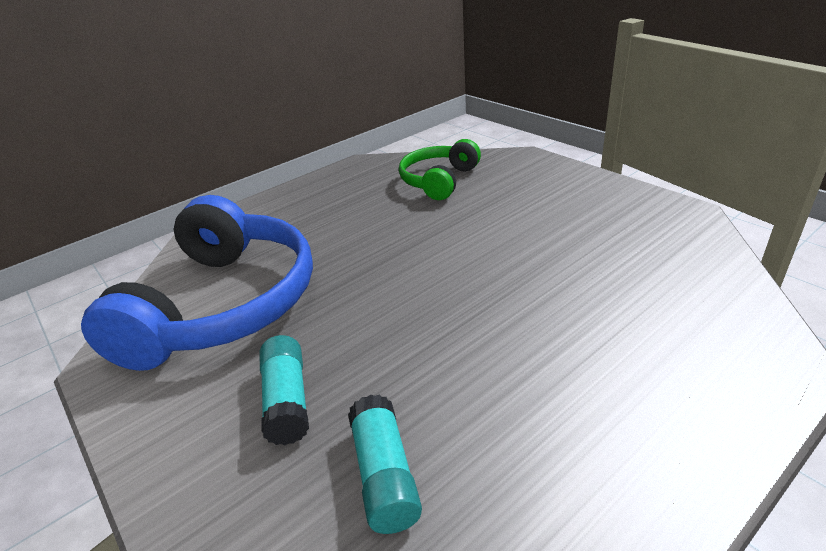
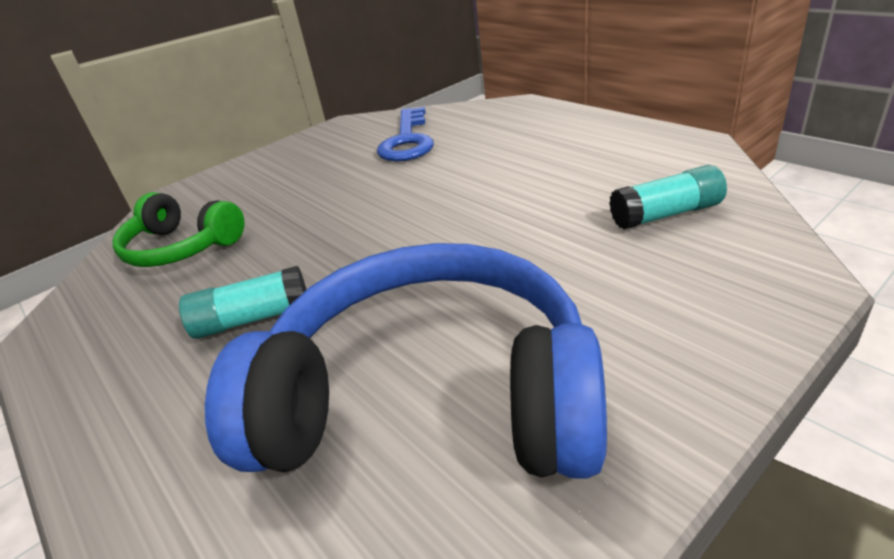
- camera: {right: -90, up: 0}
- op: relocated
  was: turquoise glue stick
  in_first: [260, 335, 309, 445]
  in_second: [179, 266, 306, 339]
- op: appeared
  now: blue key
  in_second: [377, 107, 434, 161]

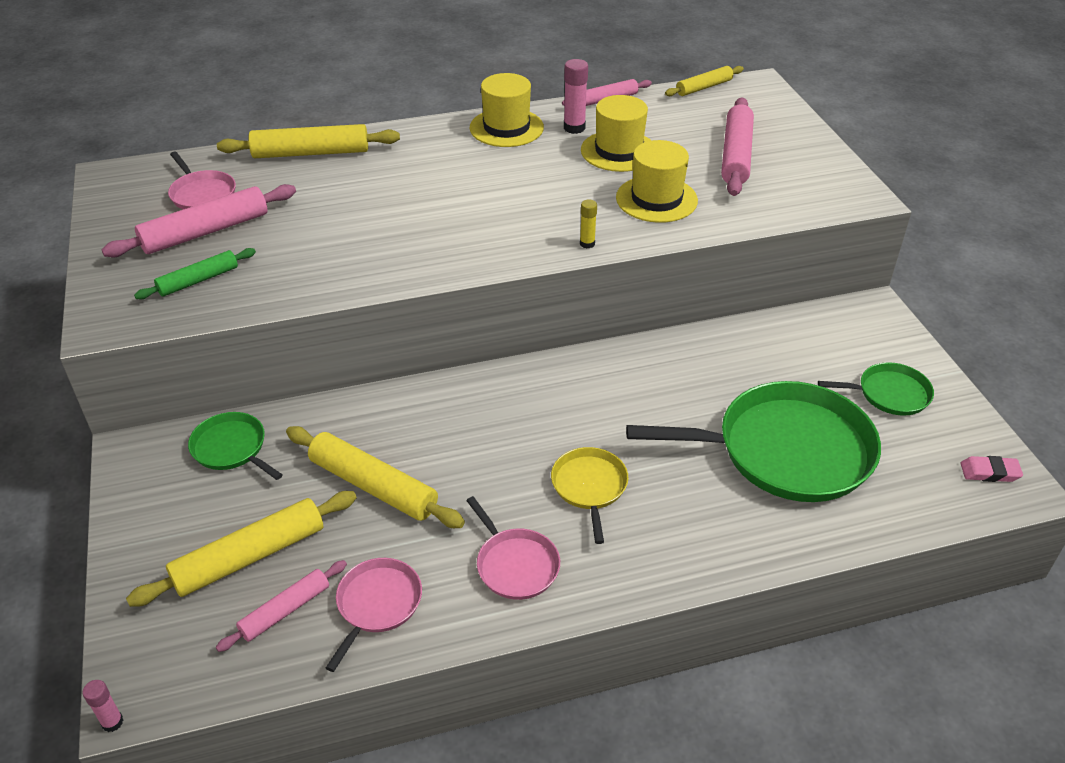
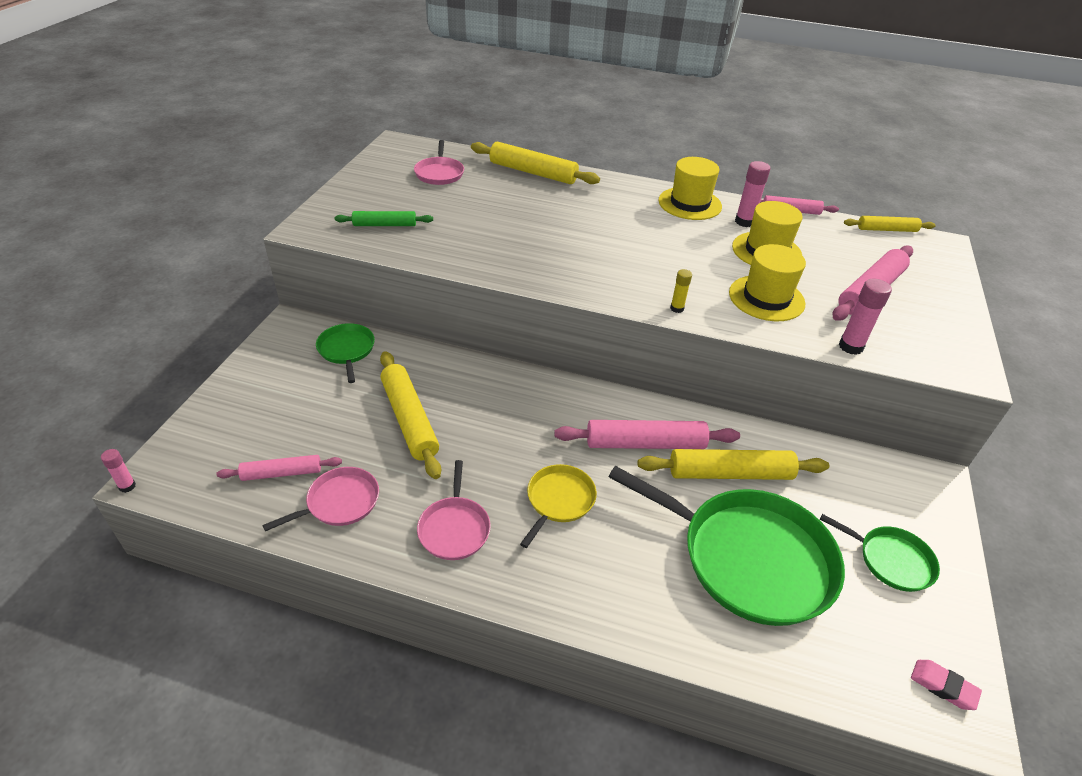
- camera: {right: 30, up: 0}
- op: relocated
  was: pink rolling pin
  in_first: [102, 184, 296, 257]
  in_second: [554, 420, 740, 449]
- op: relocated
  was: yellow rolling pin
  in_first: [126, 491, 357, 607]
  in_second: [638, 449, 829, 480]
- op: appeared
  now: pink glue stick
  in_second: [839, 279, 892, 355]

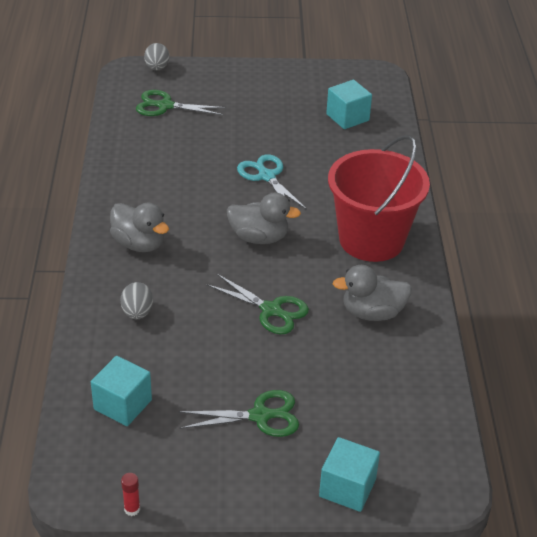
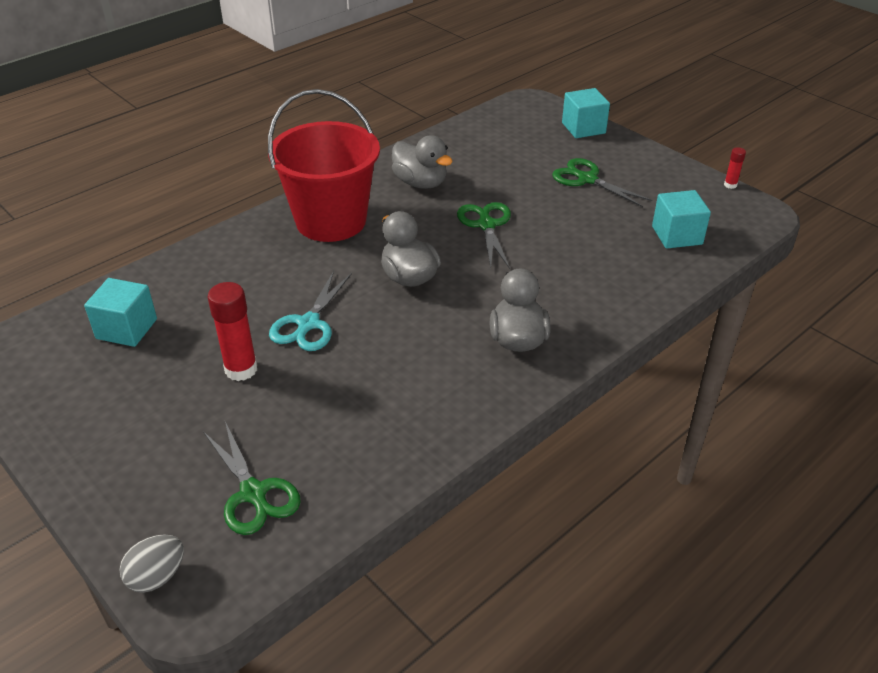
- camera: {right: -130, up: 0}
- op: appeared
  now: red glue stick
  in_second: [208, 282, 257, 381]
- op: missing
  was: grey egg
  in_first: [121, 282, 153, 319]

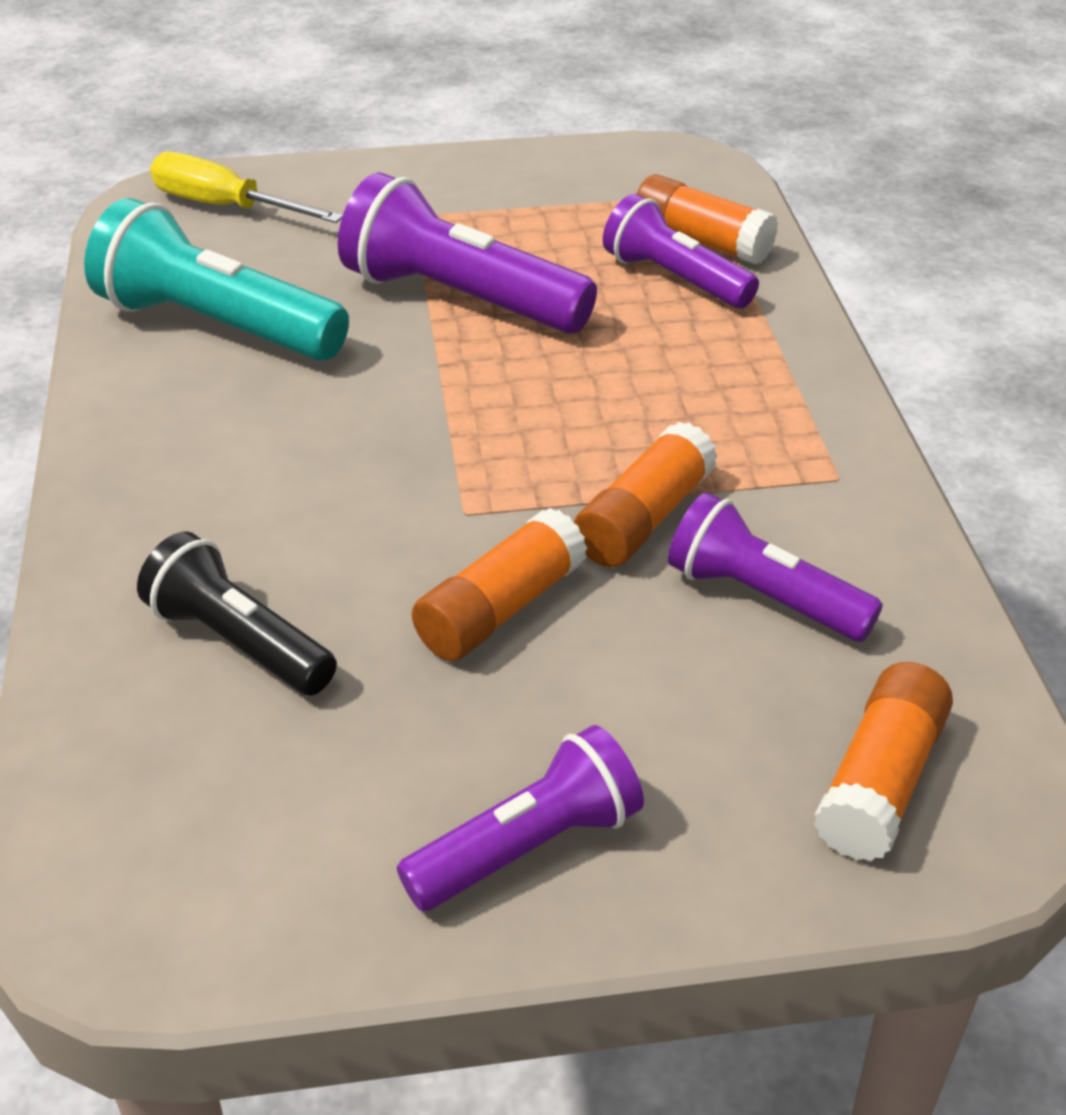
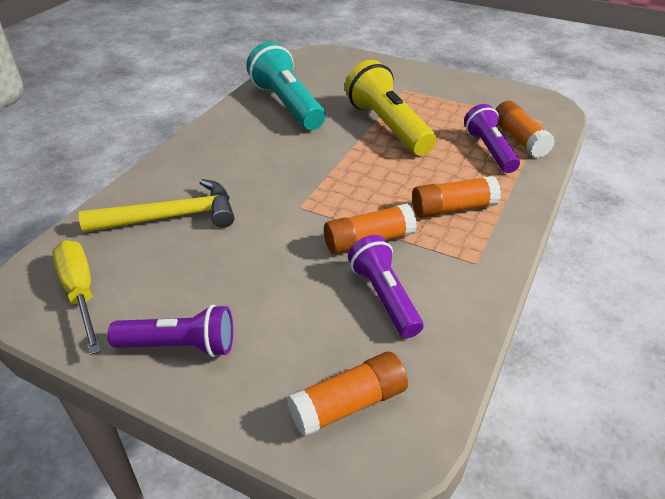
- camera: {right: 35, up: 0}
- op: relocated
  was: yellow screwdriver
  in_first: [150, 152, 343, 223]
  in_second: [52, 240, 101, 355]
- op: exchanged
  was: black flashlight
  now: yellow hammer
  in_first: [137, 531, 337, 695]
  in_second: [79, 179, 234, 233]
- op: colour
  was: purple flashlight
  now: yellow flashlight
  in_first: [338, 172, 597, 334]
  in_second: [345, 60, 436, 156]
- op: relocated
  was: orange glue stick
  in_first: [412, 508, 588, 661]
  in_second: [412, 176, 501, 218]

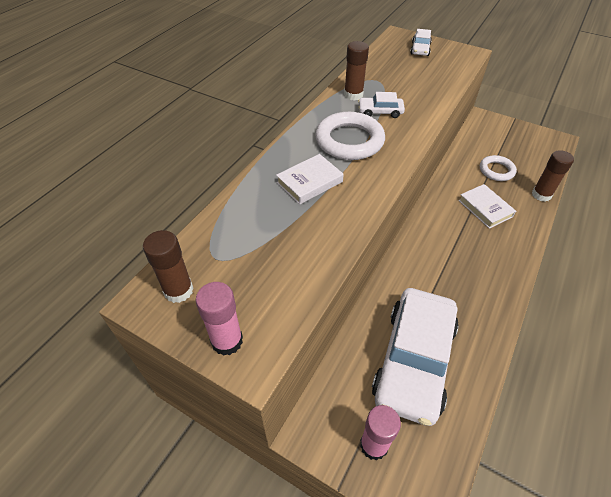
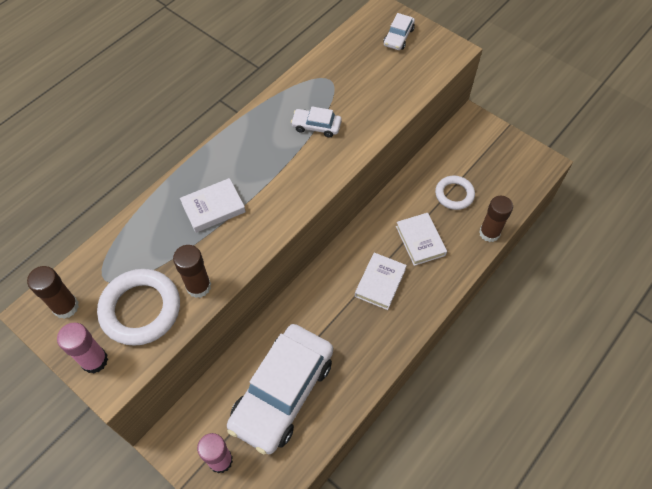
- camera: {right: 10, up: 10}
- op: relocated
  was: white ring
  in_first: [315, 112, 385, 160]
  in_second: [97, 269, 180, 346]
- op: relocated
  was: brown glue stick
  in_first: [344, 41, 369, 101]
  in_second: [173, 245, 211, 298]
- op: appeared
  now: white book
  in_second: [355, 253, 407, 310]

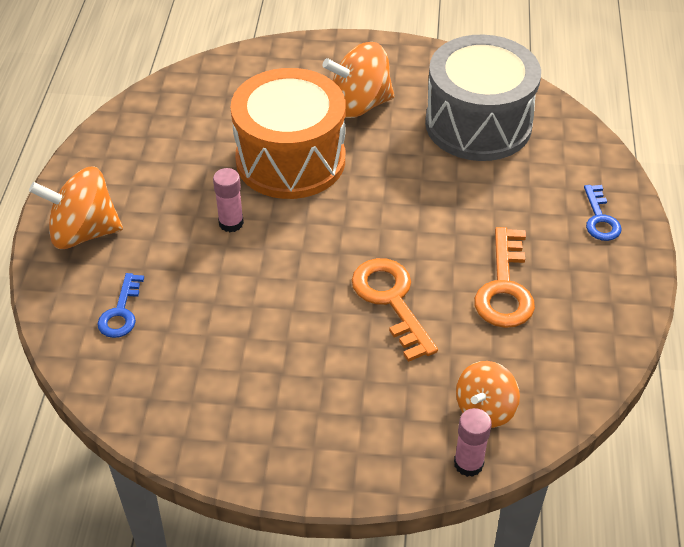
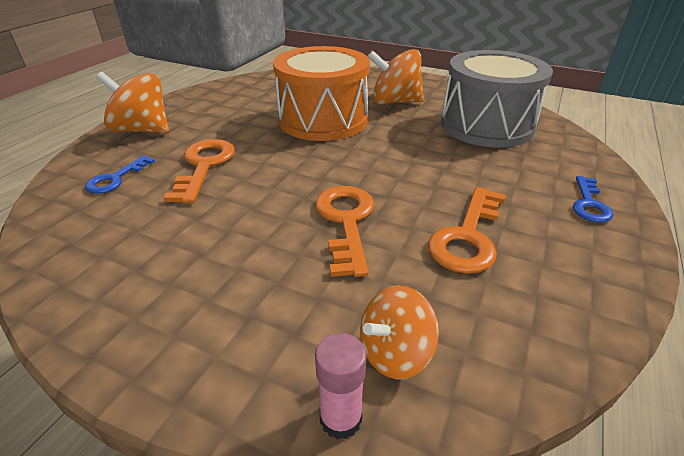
- camera: {right: 20, up: -10}
- op: appeared
  now: orange key
  in_second: [164, 139, 235, 204]
- op: missing
  was: pink glue stick
  in_first: [213, 168, 244, 232]

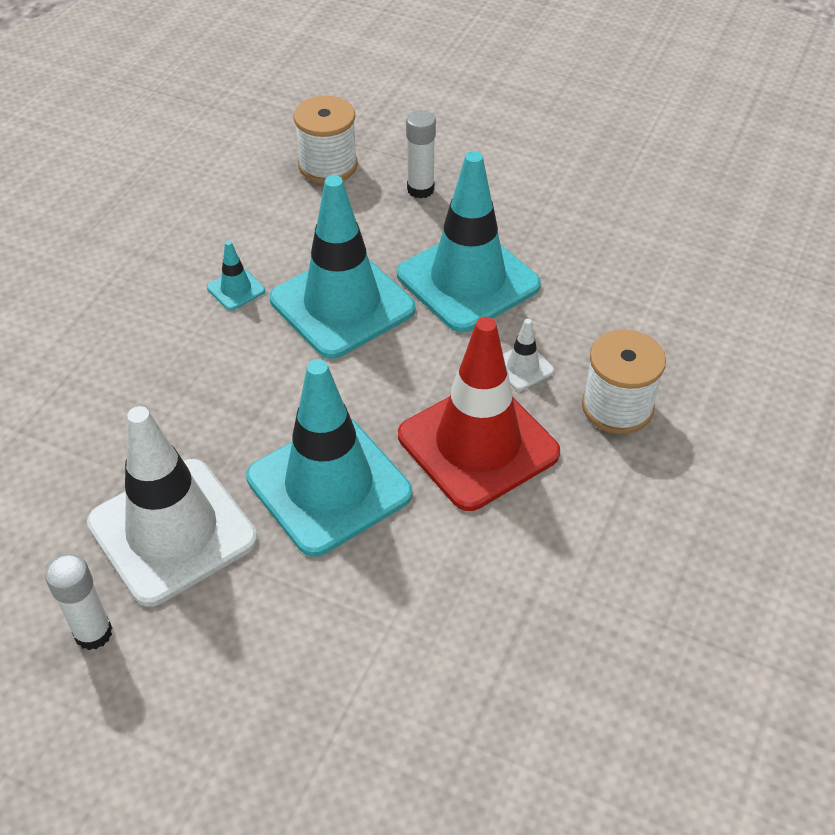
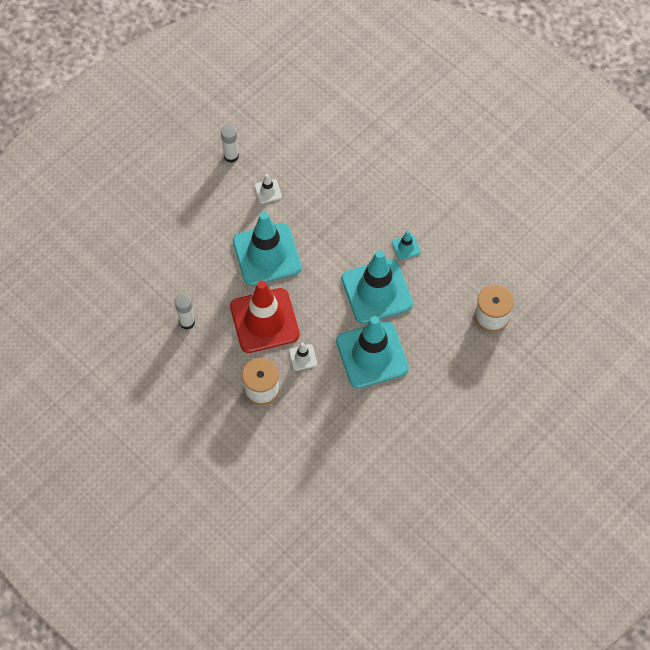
- camera: {right: 110, up: 15}
- op: relocated
  was: white glue stick
  in_first: [406, 110, 436, 199]
  in_second: [175, 294, 195, 330]
- op: size
  was: white traffic cone
  in_first: [87, 406, 258, 607]
  in_second: [255, 174, 282, 204]
  ratio: 0.4

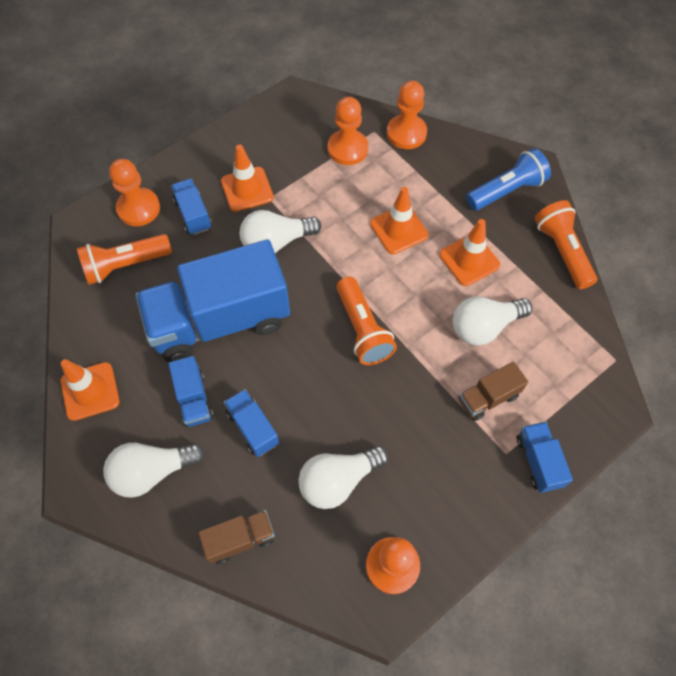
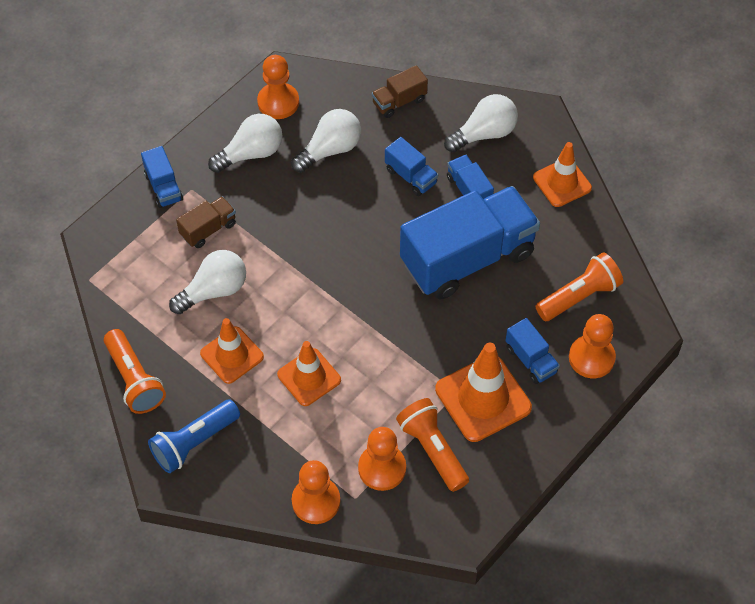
- camera: {right: 170, up: -5}
- op: relocated
  was: white light bulb
  in_first: [240, 210, 321, 253]
  in_second: [208, 114, 283, 173]
- op: relocated
  was: orange flashlight
  in_first: [337, 277, 397, 365]
  in_second: [396, 398, 469, 492]
- op: size
  was: orange traffic cone
  in_first: [221, 145, 274, 212]
  in_second: [435, 343, 532, 442]
  ratio: 1.52

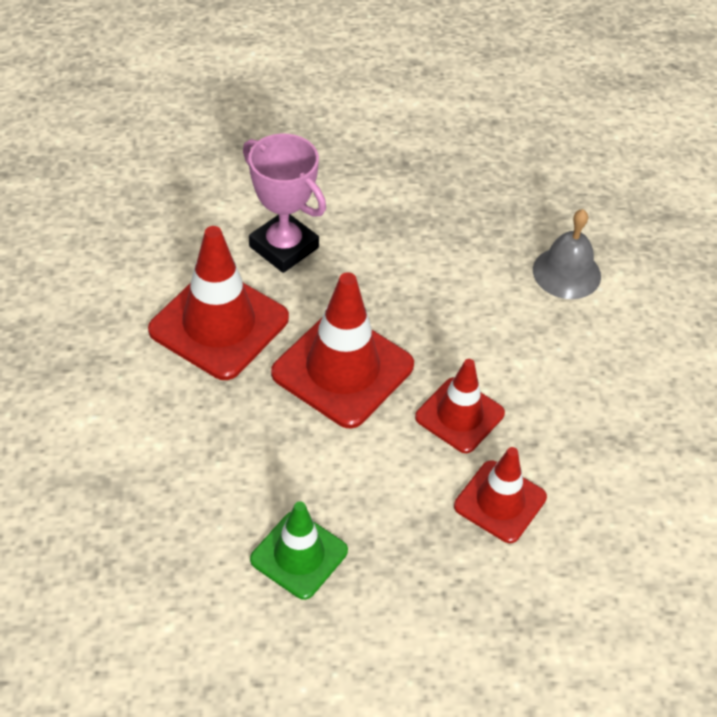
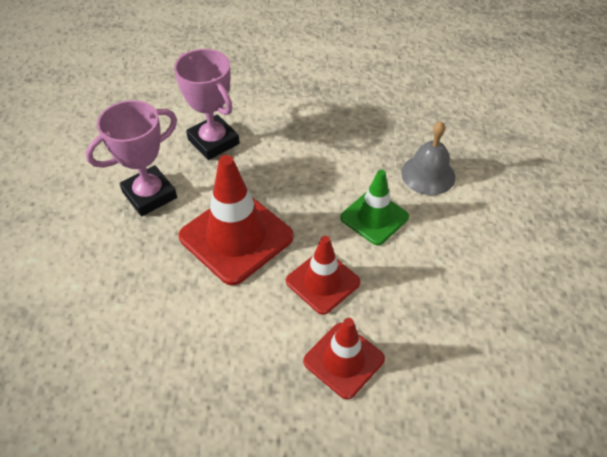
- camera: {right: 10, up: 0}
- op: exchanged
  was: red traffic cone
  now: pink trophy
  in_first: [148, 226, 289, 380]
  in_second: [86, 100, 177, 216]
- op: relocated
  was: green traffic cone
  in_first: [250, 501, 348, 600]
  in_second: [340, 170, 409, 245]

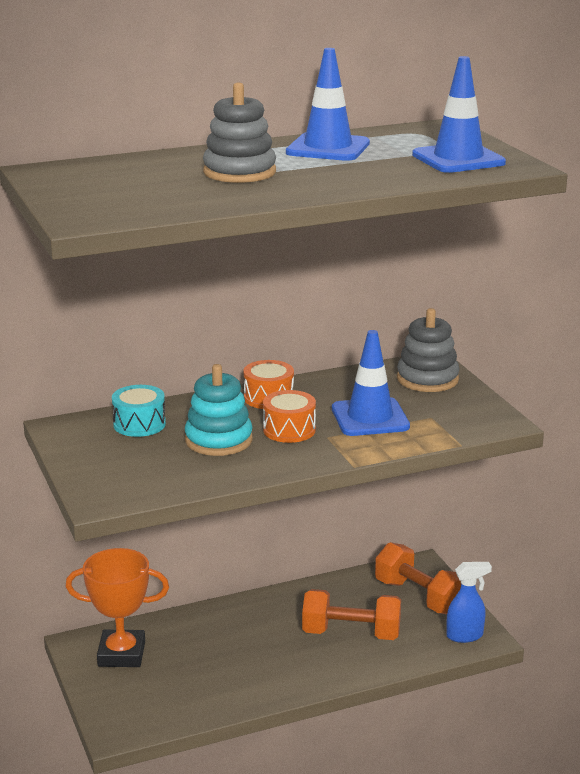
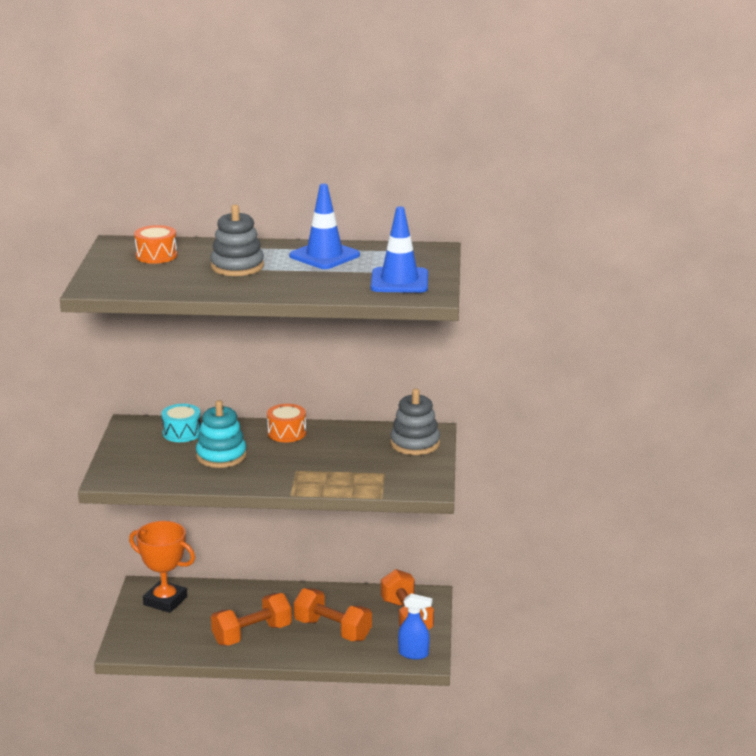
- camera: {right: 25, up: 0}
- op: relocated
  was: orange drum
  in_first: [263, 390, 316, 443]
  in_second: [134, 225, 177, 264]
- op: appeared
  now: orange dumbbell
  in_second: [211, 593, 292, 646]
- op: missing
  was: blue traffic cone
  in_first: [332, 330, 410, 436]

